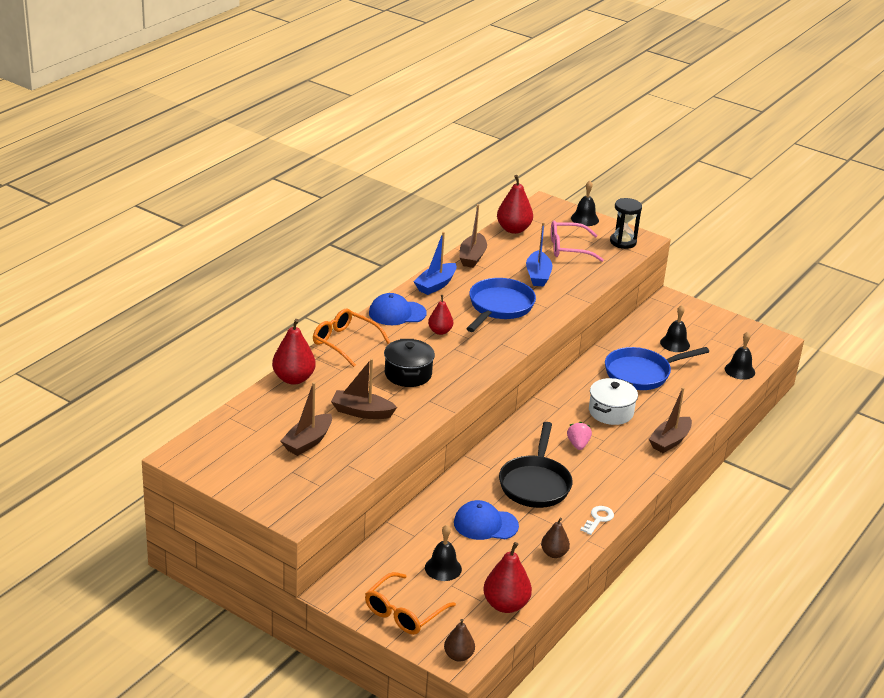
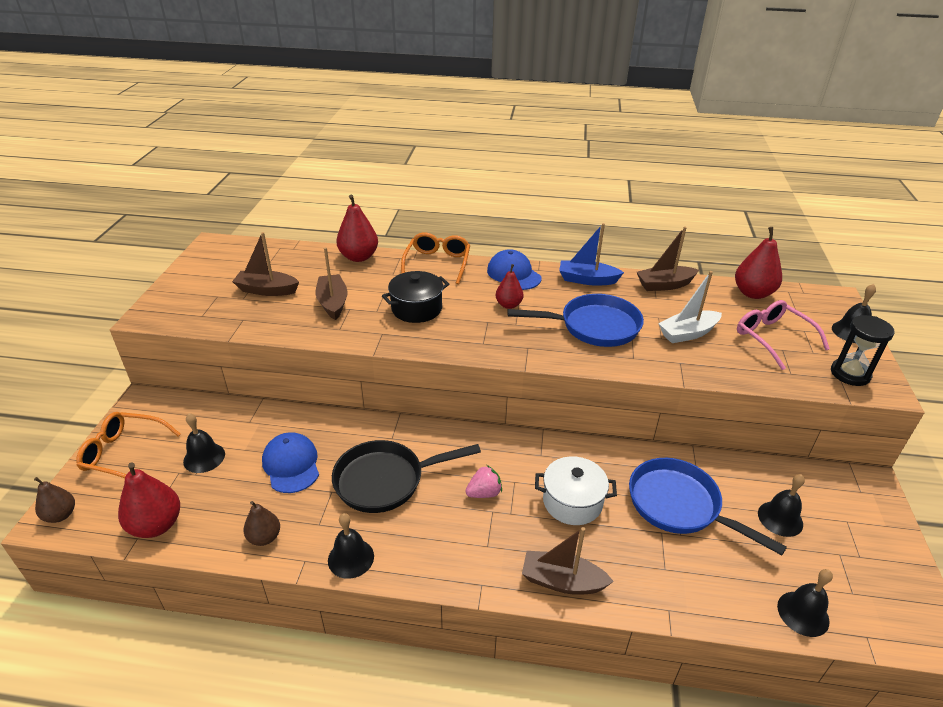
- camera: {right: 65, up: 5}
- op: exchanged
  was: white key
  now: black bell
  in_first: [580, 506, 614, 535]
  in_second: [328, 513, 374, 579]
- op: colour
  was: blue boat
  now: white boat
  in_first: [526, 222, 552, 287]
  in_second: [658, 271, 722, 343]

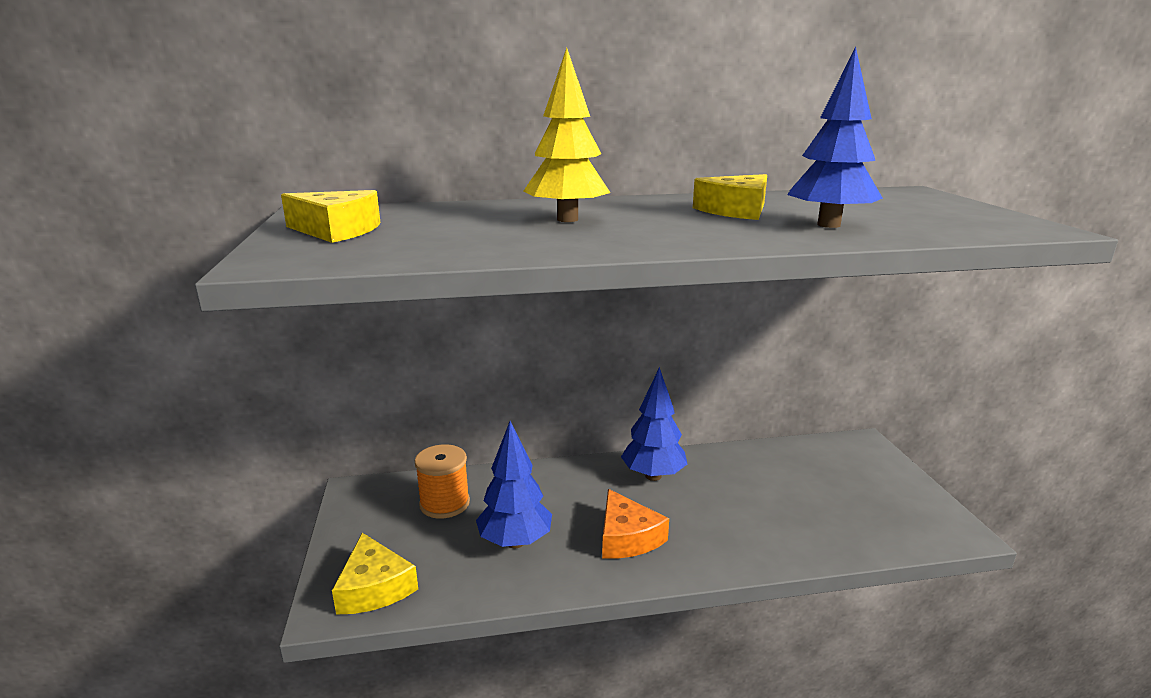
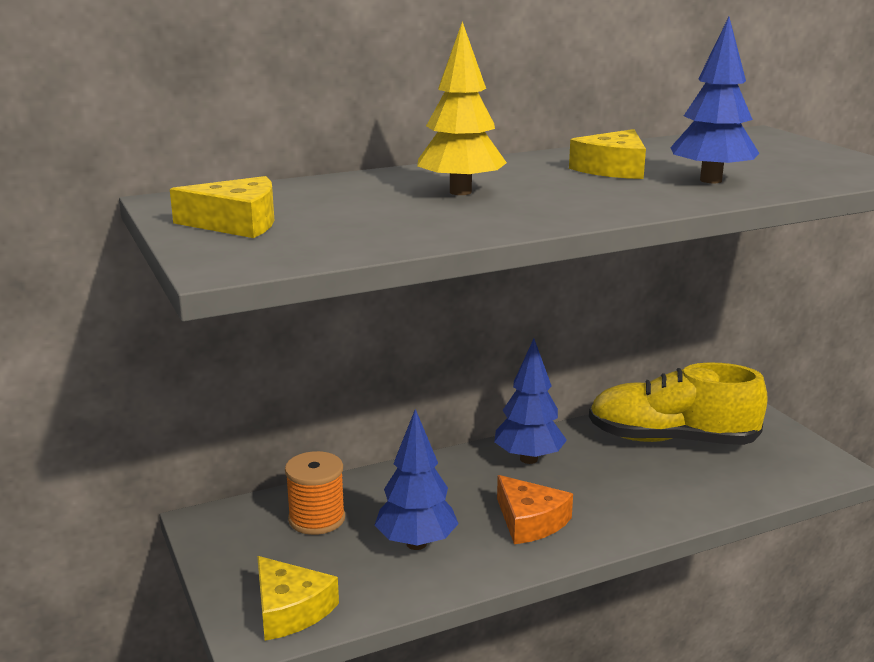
- camera: {right: -15, up: 0}
- op: appeared
  now: yellow shoe
  in_second: [589, 362, 768, 445]

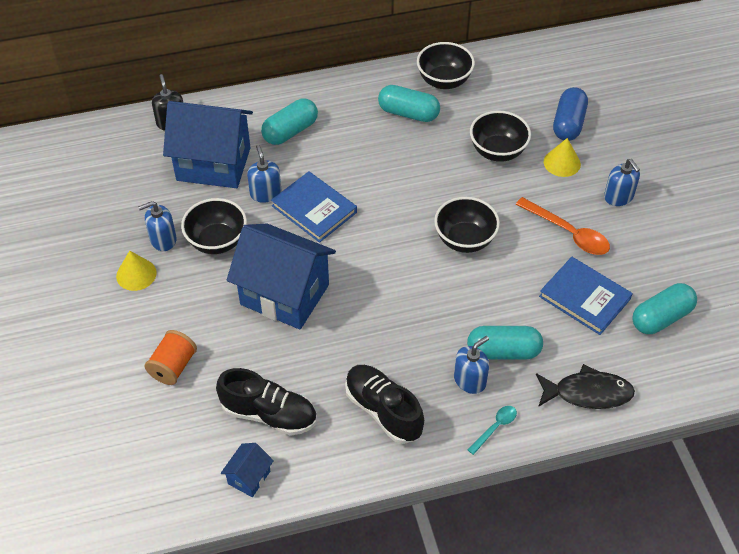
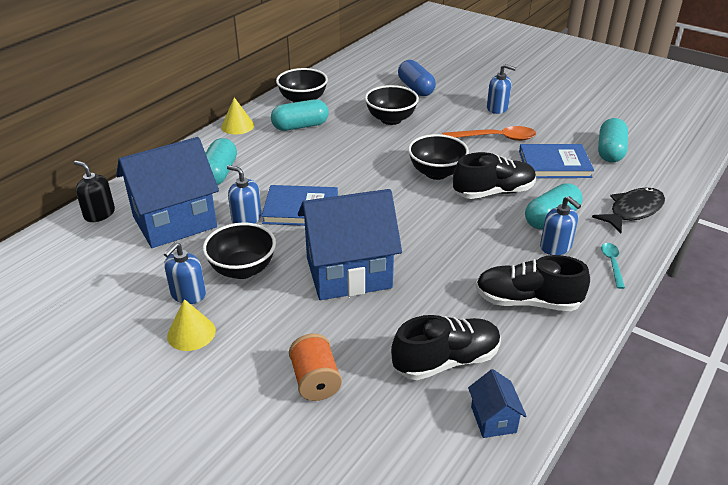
- camera: {right: -40, up: -15}
- op: relocated
  was: yellow cone
  in_first: [544, 138, 581, 177]
  in_second: [221, 97, 254, 135]
- op: appeared
  now: black shoe
  in_second: [453, 152, 536, 199]
- op: spun
  was: blue soap dispenser
  in_first: [454, 336, 489, 394]
  in_second: [540, 196, 581, 255]
  clockwise: 135

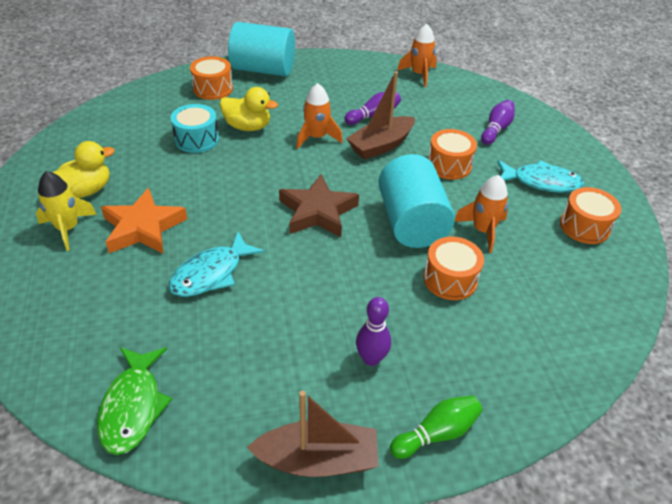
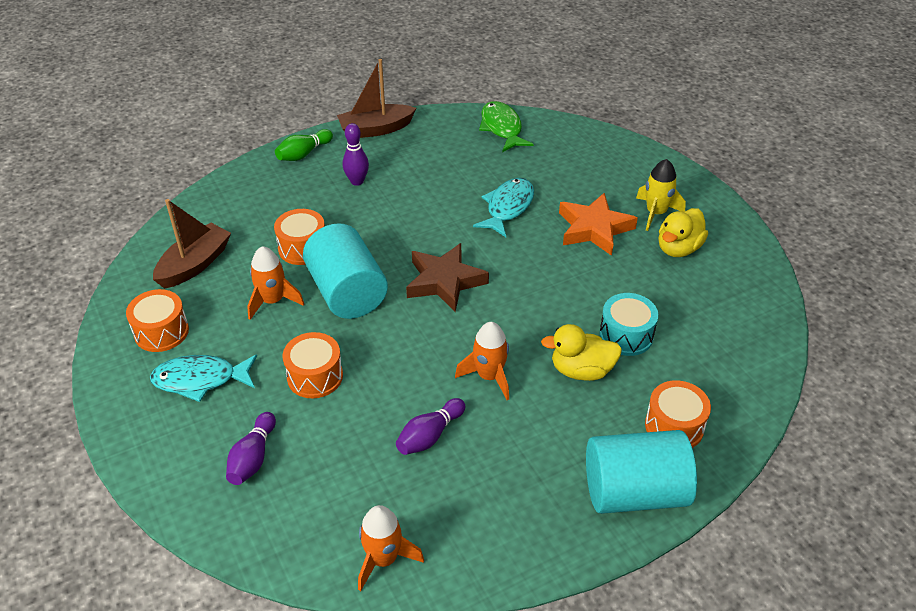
- camera: {right: 165, up: 0}
- op: relocated
  was: brown boat
  in_first: [346, 71, 415, 160]
  in_second: [153, 199, 231, 289]

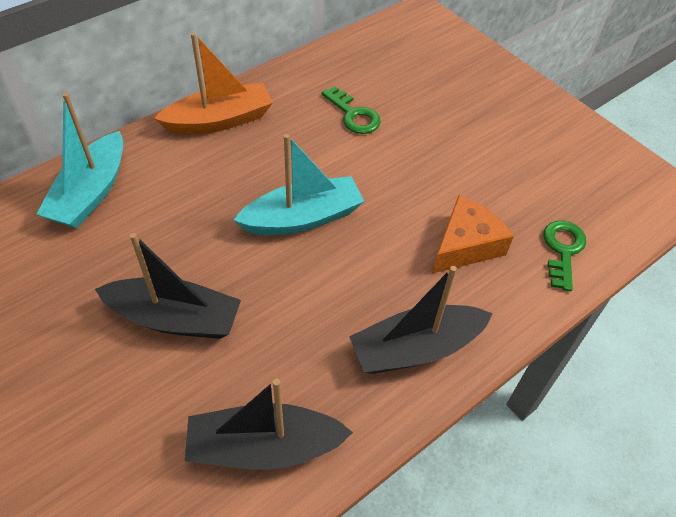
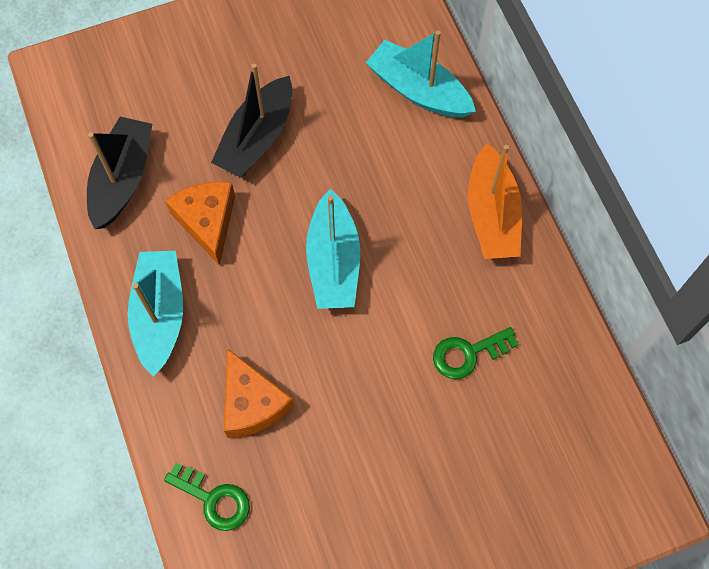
- camera: {right: 110, up: 15}
- op: colour
  was: black boat
  now: turquoise boat
  in_first: [349, 266, 493, 374]
  in_second: [128, 251, 183, 376]
- op: appeared
  now: orange cheese
  in_second: [165, 182, 235, 266]

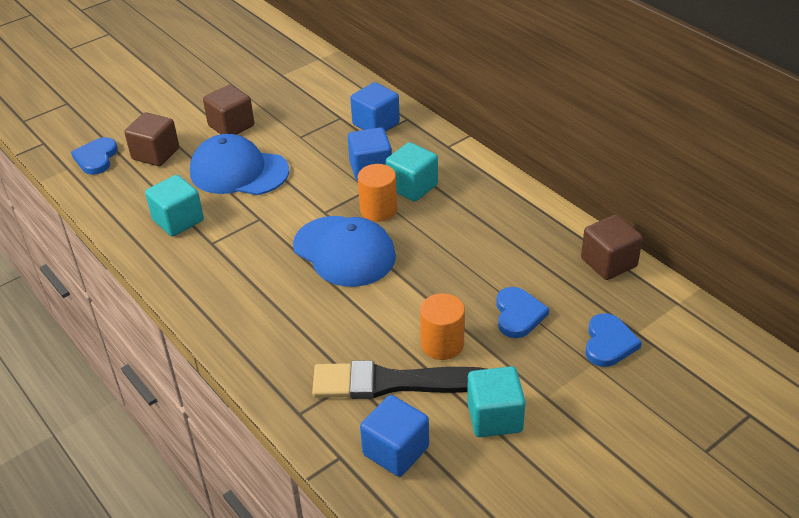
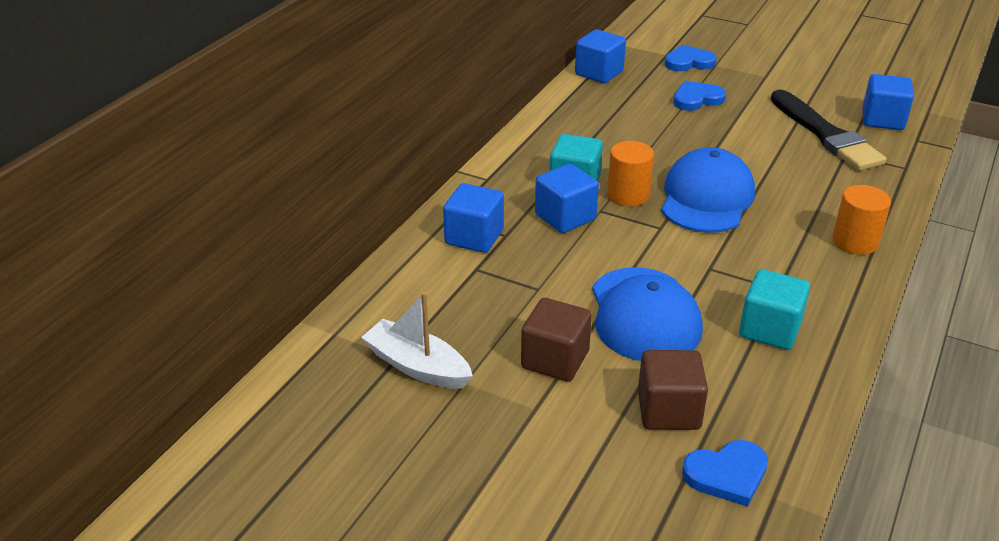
- camera: {right: -115, up: -5}
- op: appeared
  now: white boat
  in_second: [361, 292, 473, 389]
- op: colour
  was: brown cube
  now: blue cube
  in_first: [581, 214, 643, 280]
  in_second: [575, 29, 626, 83]
- op: relocated
  was: orange cylinder
  in_first: [420, 293, 465, 360]
  in_second: [833, 185, 891, 255]
- op: missing
  was: turquoise cube
  in_first: [467, 366, 526, 437]

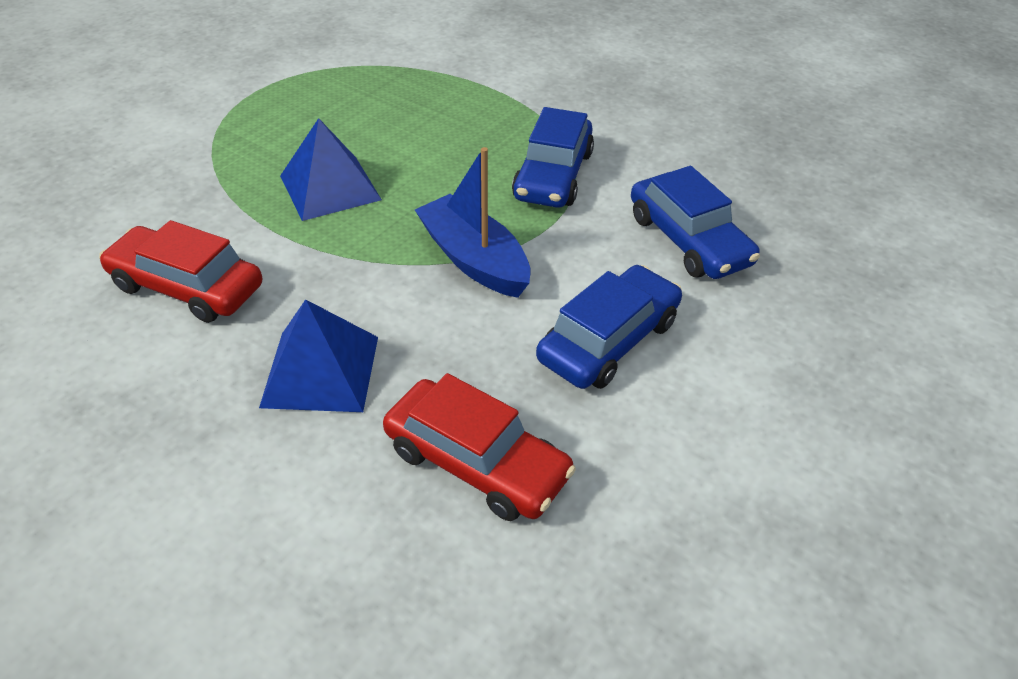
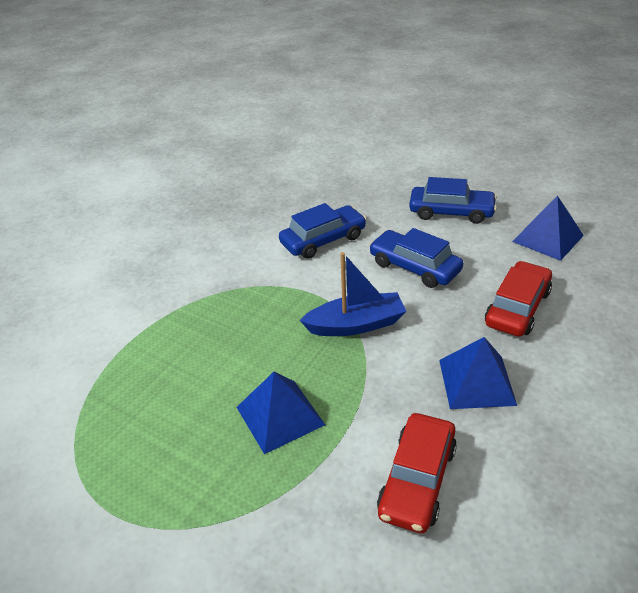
- camera: {right: -90, up: -5}
- op: spun
  was: blue boat
  in_first: [415, 147, 531, 298]
  in_second: [300, 252, 406, 336]
  clockwise: -150
- op: relocated
  was: blue car
  in_first: [512, 107, 594, 208]
  in_second: [409, 177, 497, 224]
- op: appeared
  now: blue pyramid
  in_second: [512, 195, 584, 261]

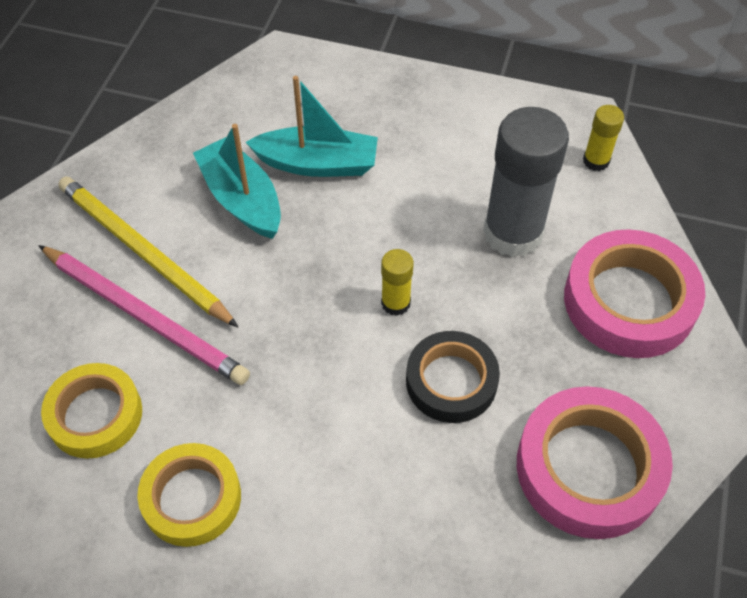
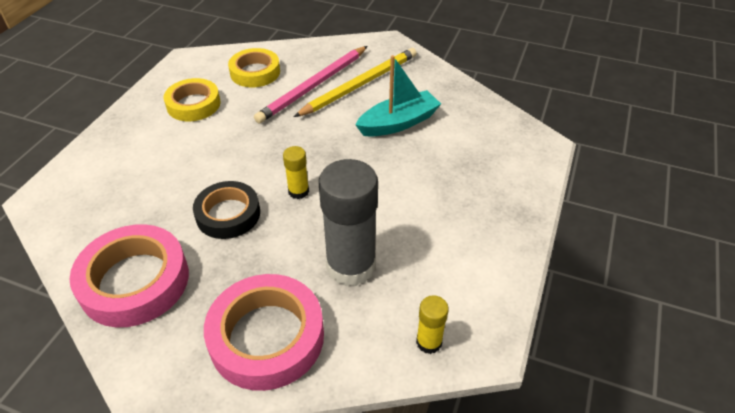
- camera: {right: 95, up: -10}
- op: missing
  was: turquoise boat
  in_first: [246, 76, 378, 177]

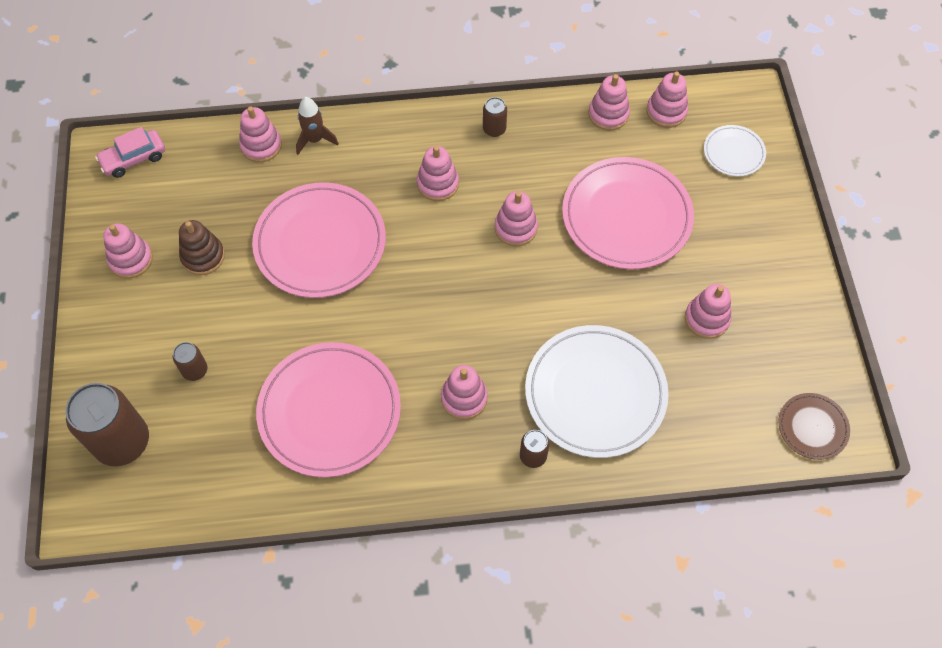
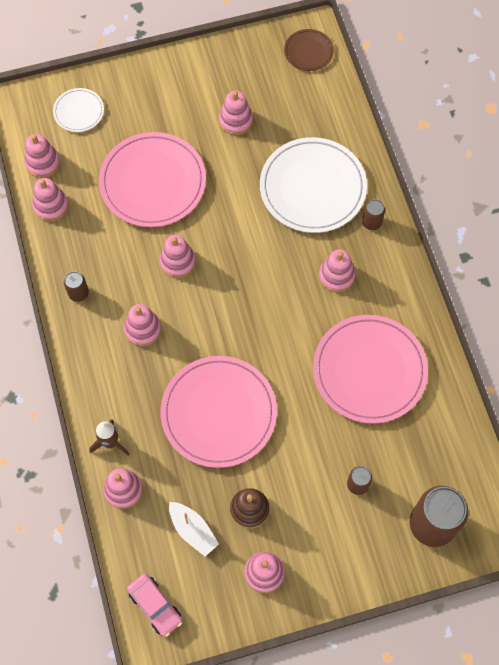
- camera: {right: -100, up: 5}
- op: appeared
  now: white boat
  in_second: [169, 502, 219, 556]

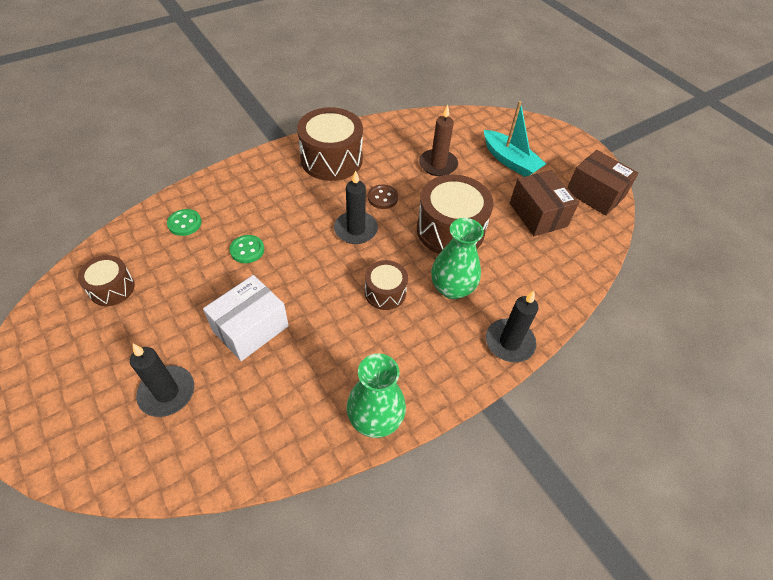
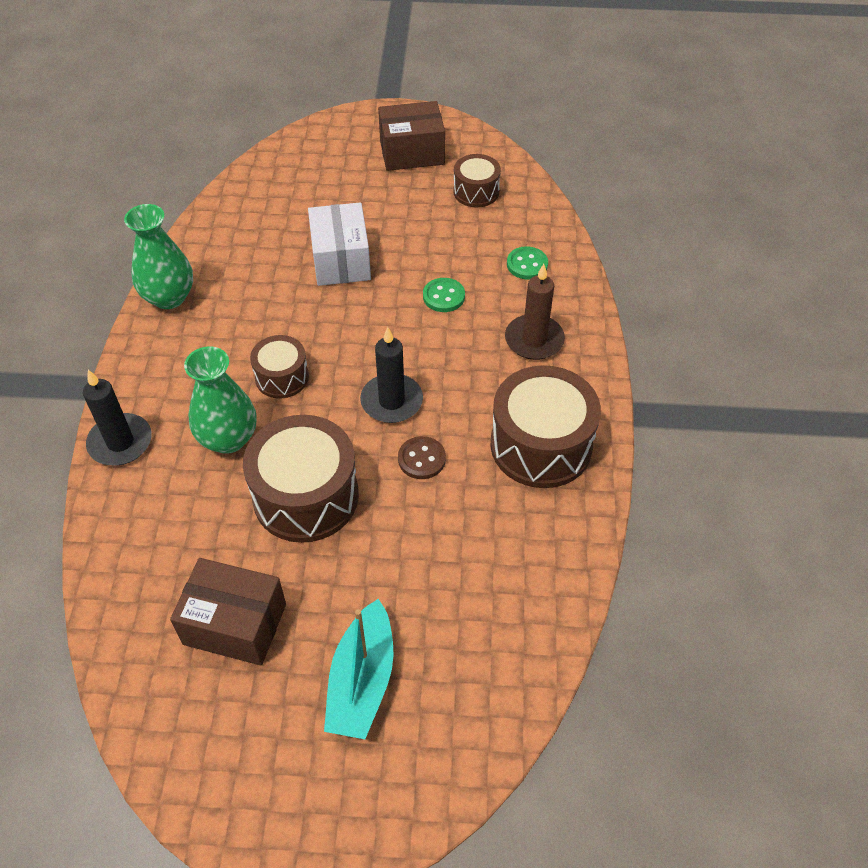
- camera: {right: 130, up: 0}
- op: spun
  was: turquoise boat
  in_first: [484, 101, 546, 177]
  in_second: [324, 599, 393, 739]
  clockwise: -75
- op: relocated
  was: brown box
  in_first: [567, 150, 639, 216]
  in_second: [378, 101, 445, 171]
- op: relocated
  was: brown candle
  in_first: [419, 105, 458, 176]
  in_second: [505, 264, 565, 360]
- op: missing
  was: black candle
  in_first: [130, 344, 194, 417]

